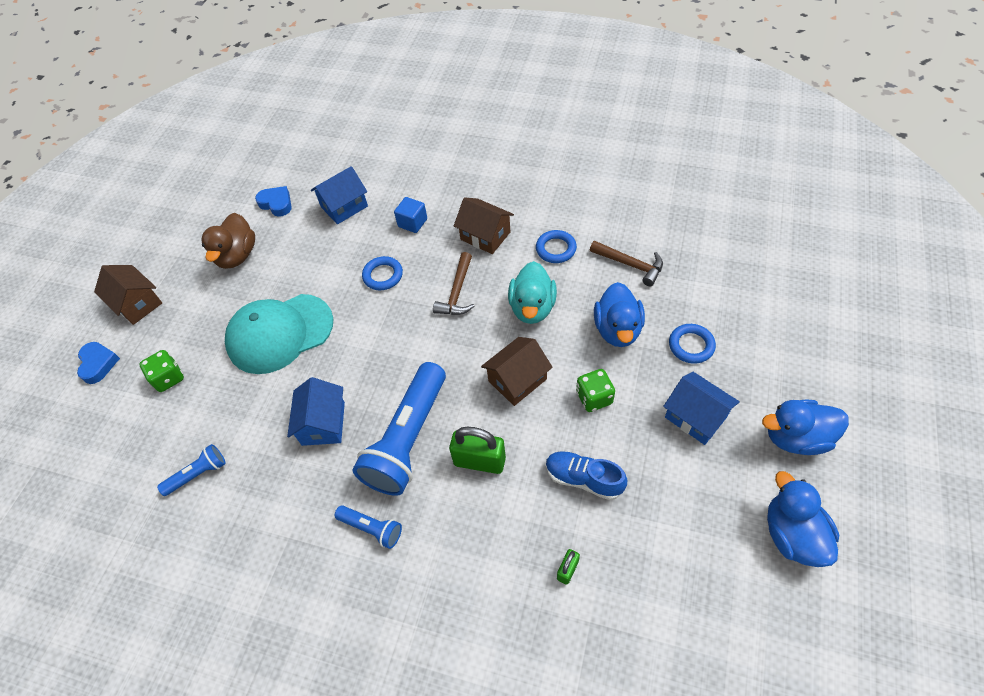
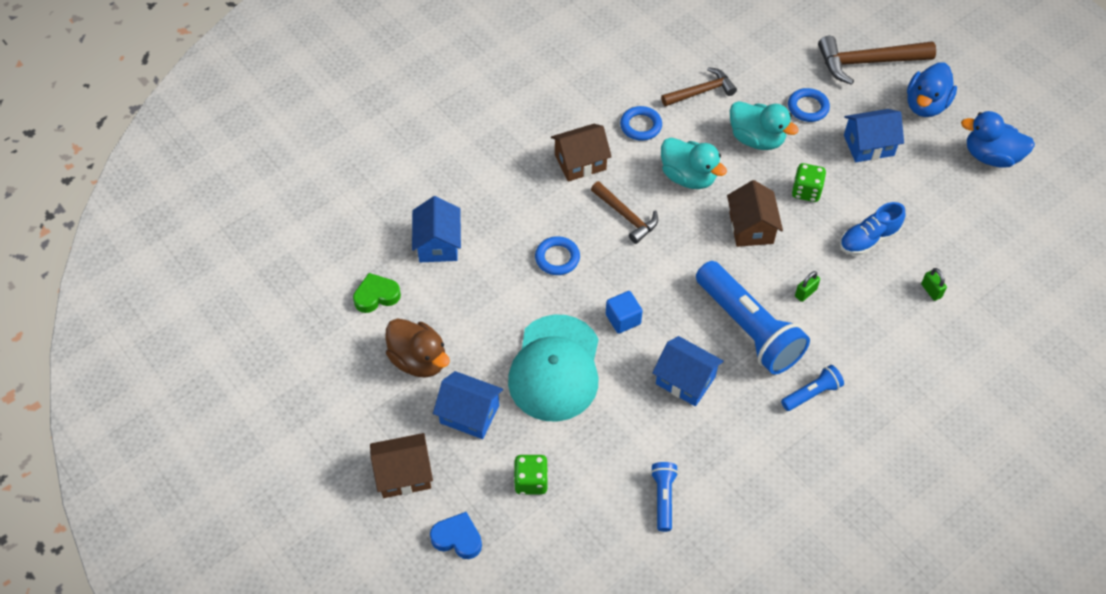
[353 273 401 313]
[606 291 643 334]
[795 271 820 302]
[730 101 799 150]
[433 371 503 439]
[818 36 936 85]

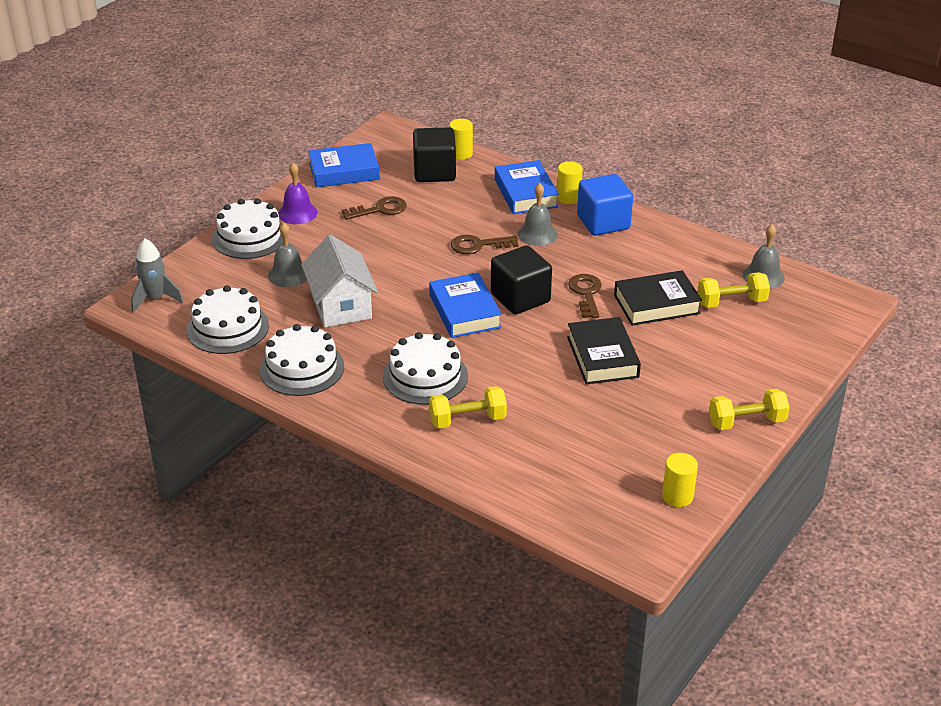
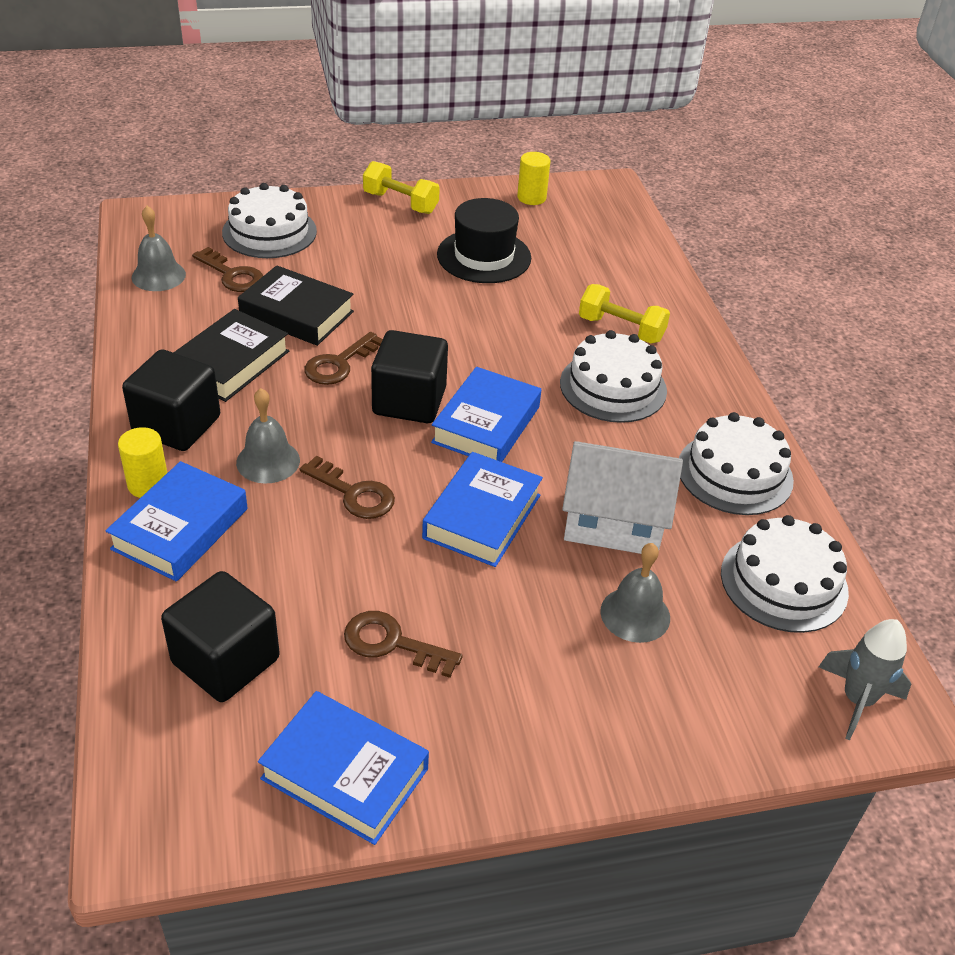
[222 183 317 258]
[278 163 317 224] (first image)
[562 441 683 554]
[449 119 473 160] (first image)
[173 309 289 402]
[122 349 220 451]
[192 247 263 292]
[422 452 543 567]
[437 198 531 283]

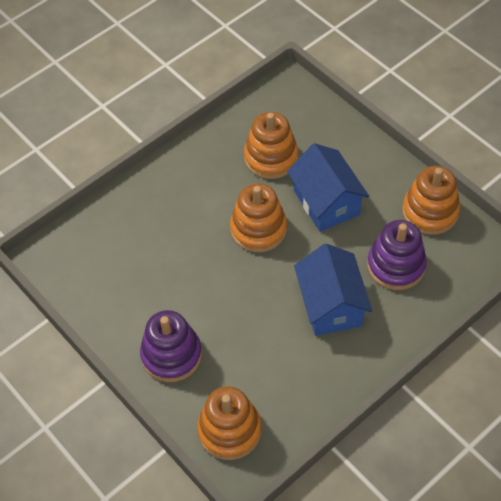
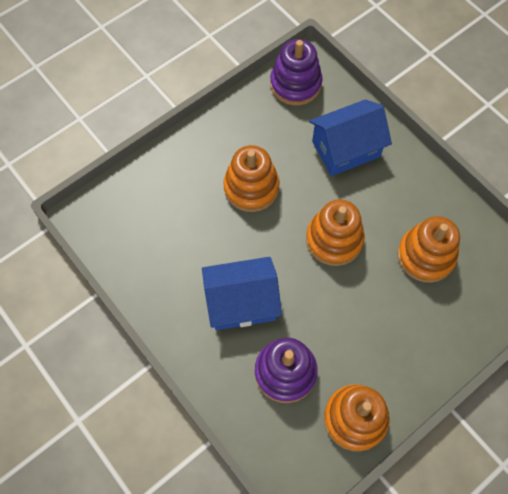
[270 39 323 105]
[223 145 280 212]
[309 100 392 176]

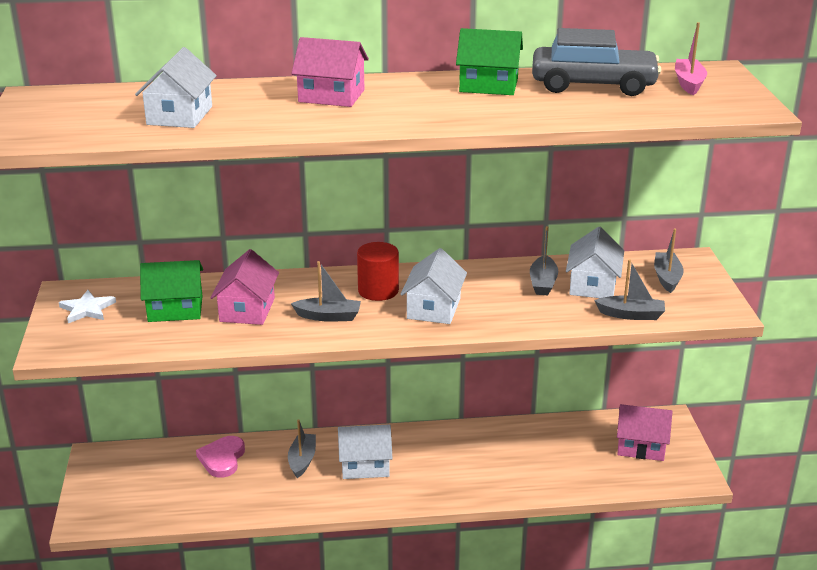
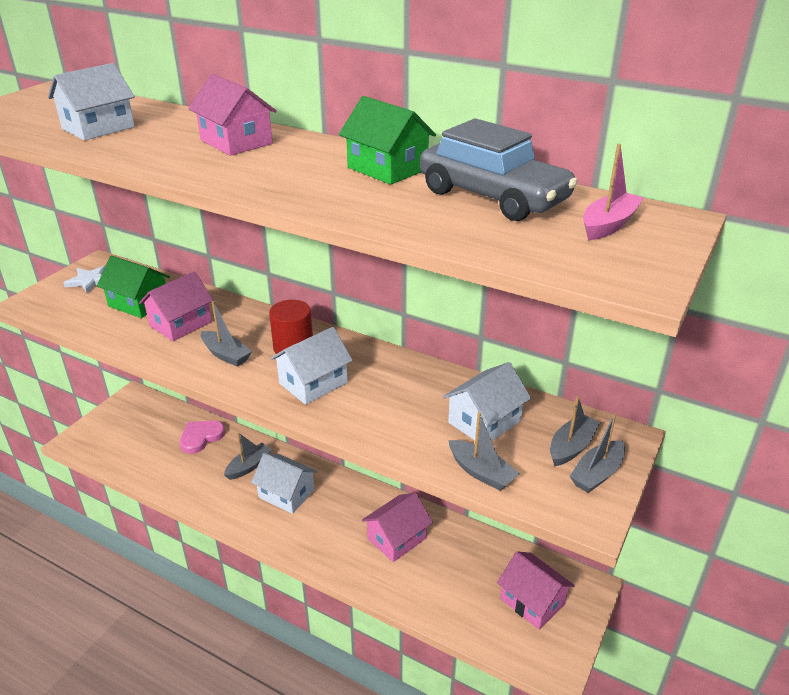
[569 413 625 493]
[362 493 433 562]

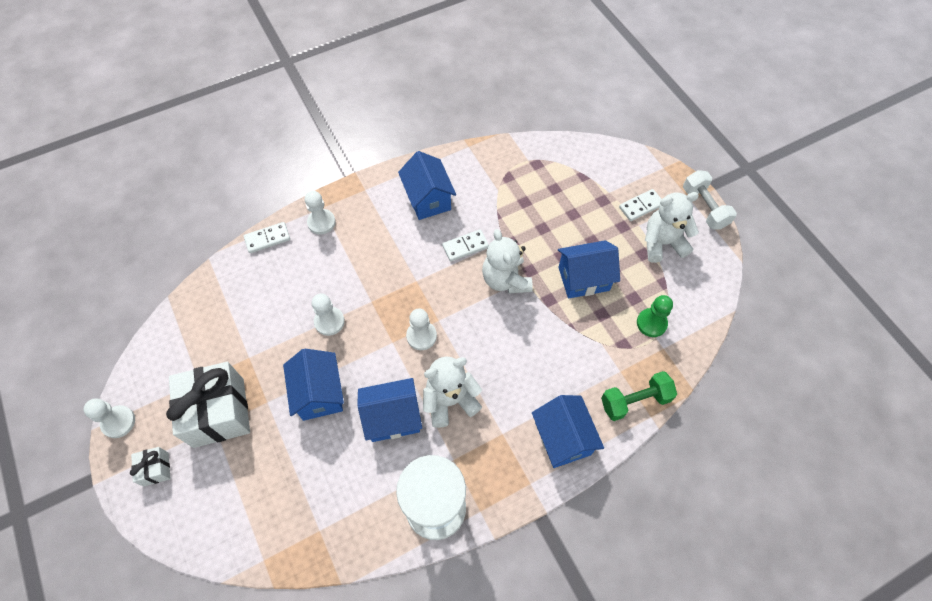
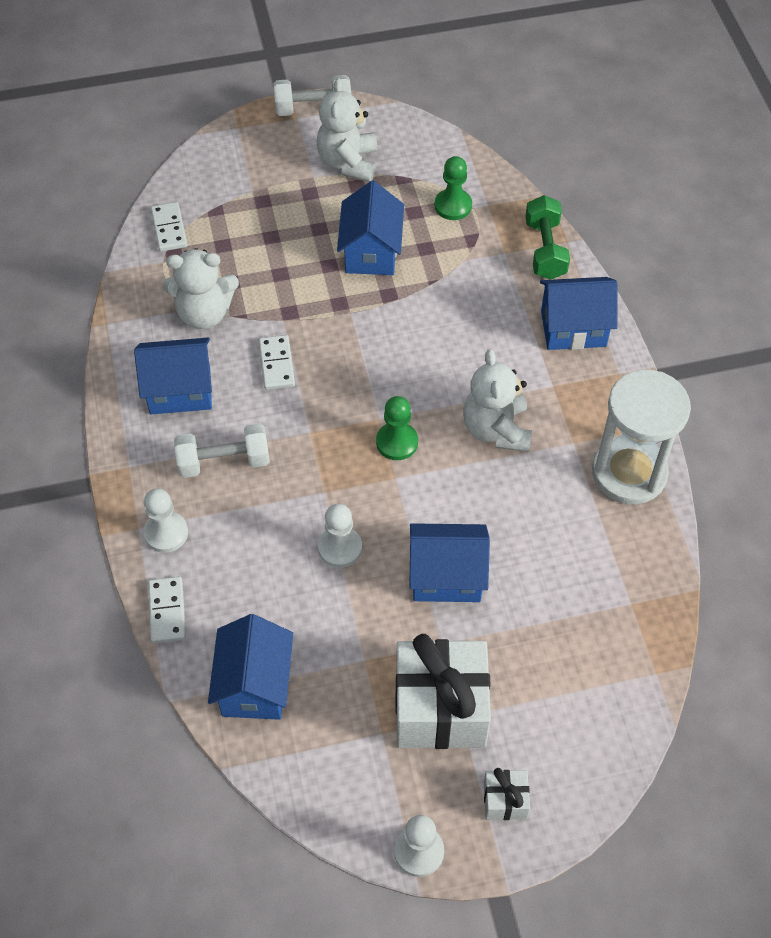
[208 614 293 720]
[376 396 418 460]
[163 248 239 329]
[151 202 187 252]
[174 423 270 478]

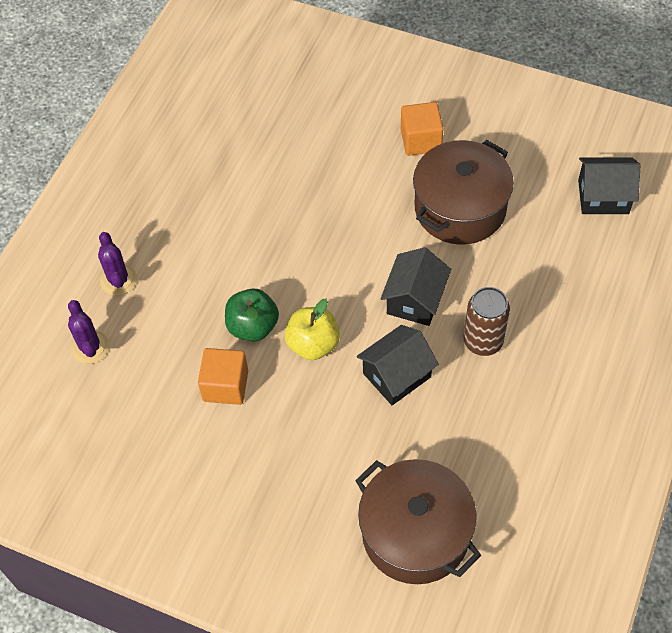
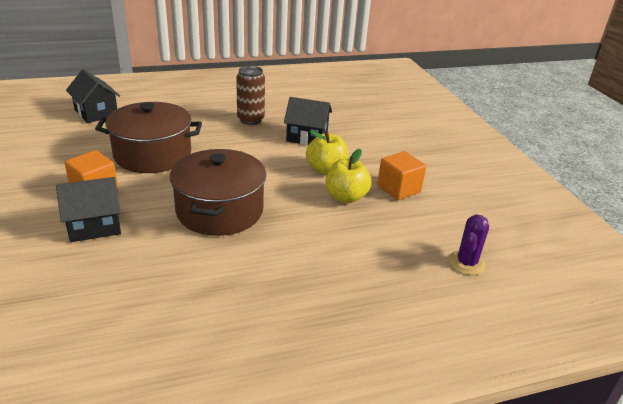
[98 232 137 295] (first image)
[326 149 372 203]
[170 149 266 236]
[56 177 121 242]

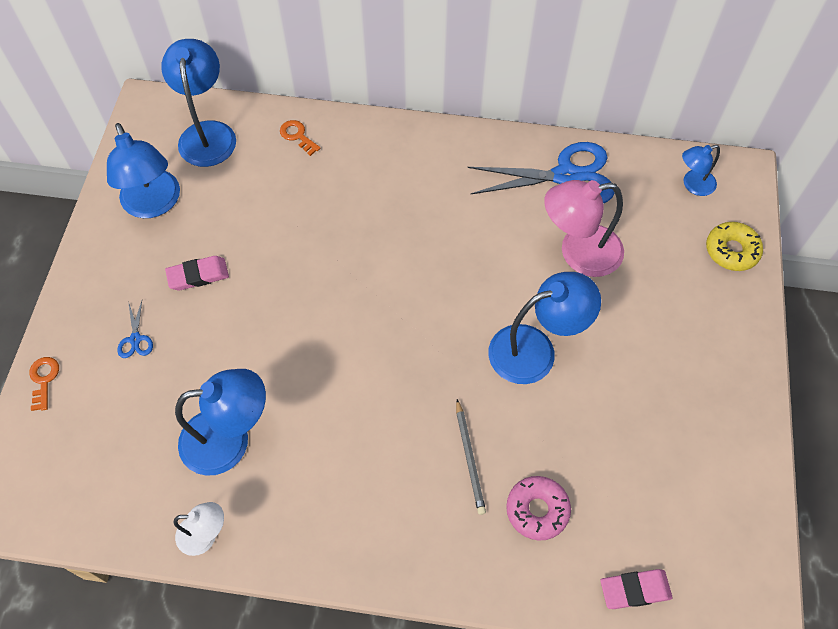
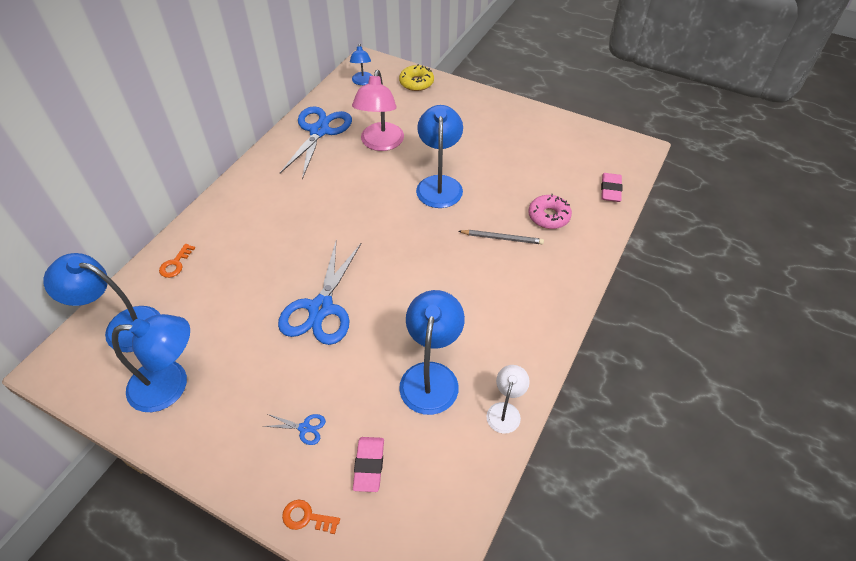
[353 437 384 492]
[159 244 195 278]
[278 242 361 345]

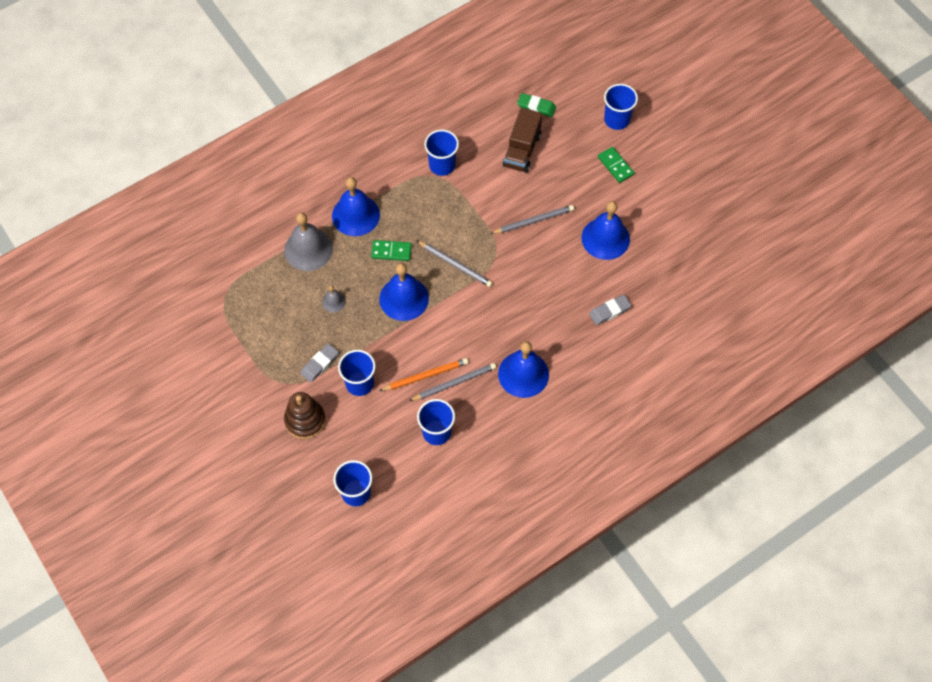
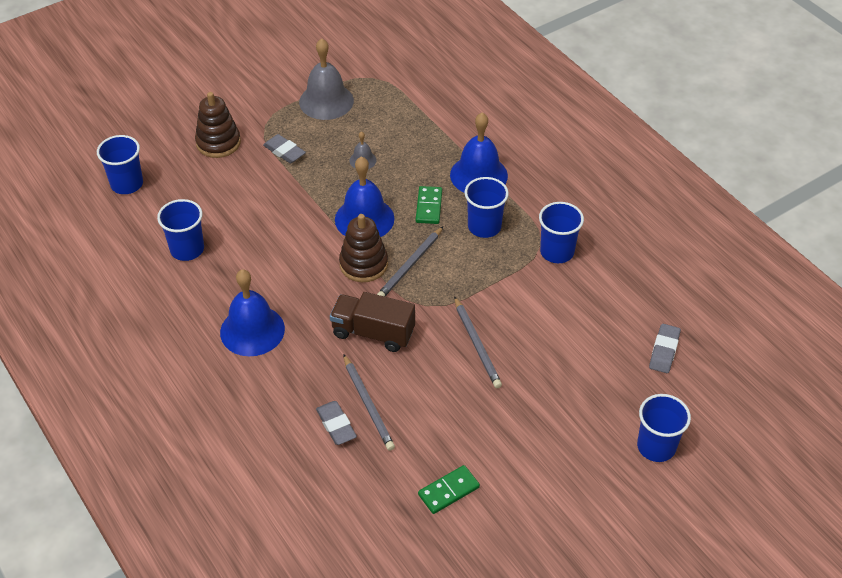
[299 38 354 120]
[464 177 509 238]
[379 358 468 391] (first image)
[343 354 395 451]
[330 292 415 352]
[649 324 681 373]
[582 201 630 260] (first image)
[418 465 480 514]
[339 214 388 282]

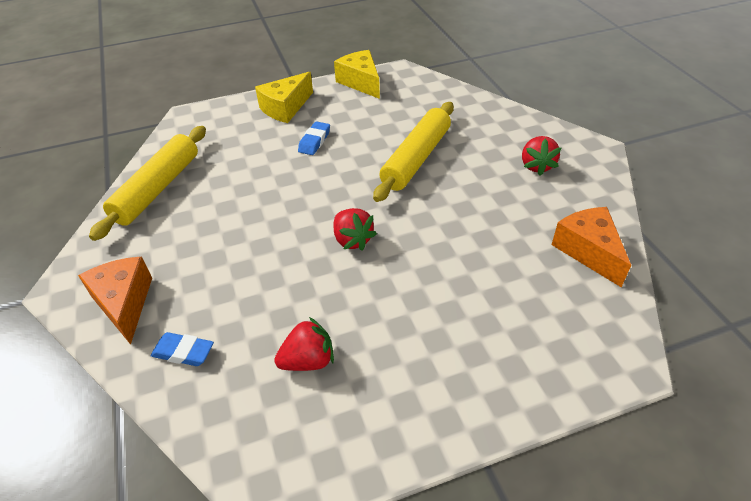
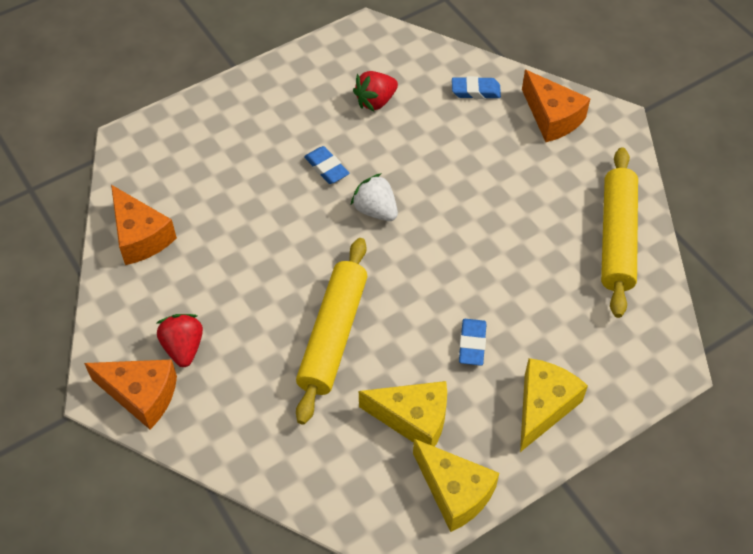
[351 173 398 221]
[84 360 177 429]
[304 146 349 184]
[359 381 447 447]

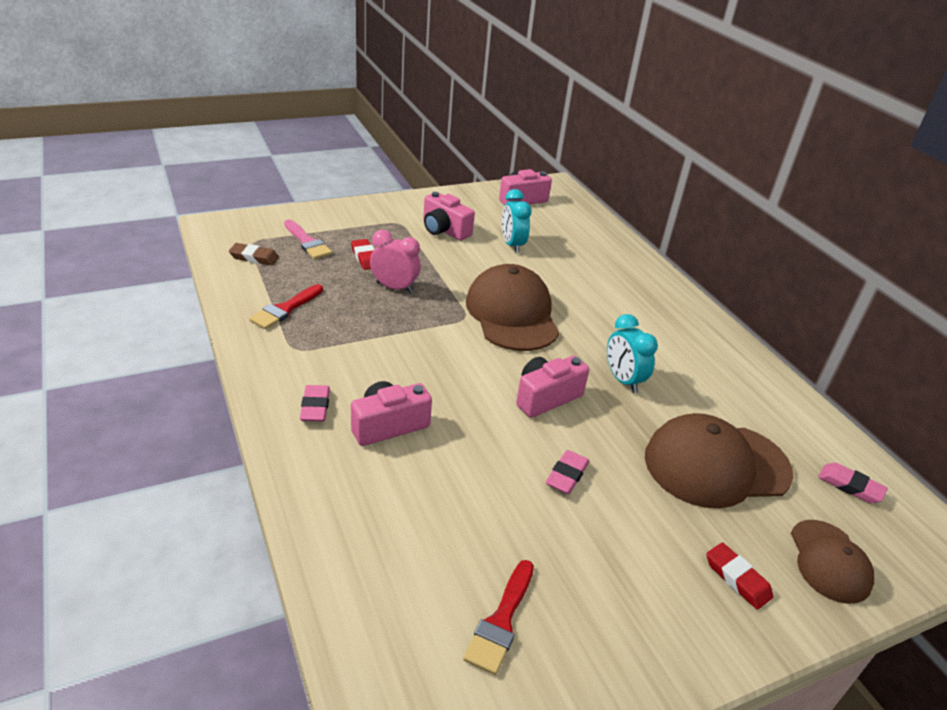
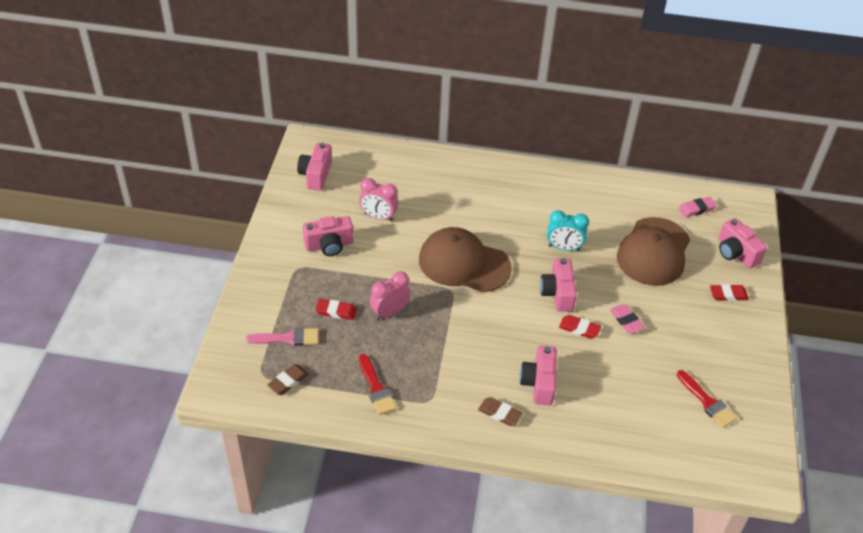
[478 397 523 426]
[359 178 398 221]
[718 218 767 268]
[559 315 601 339]

